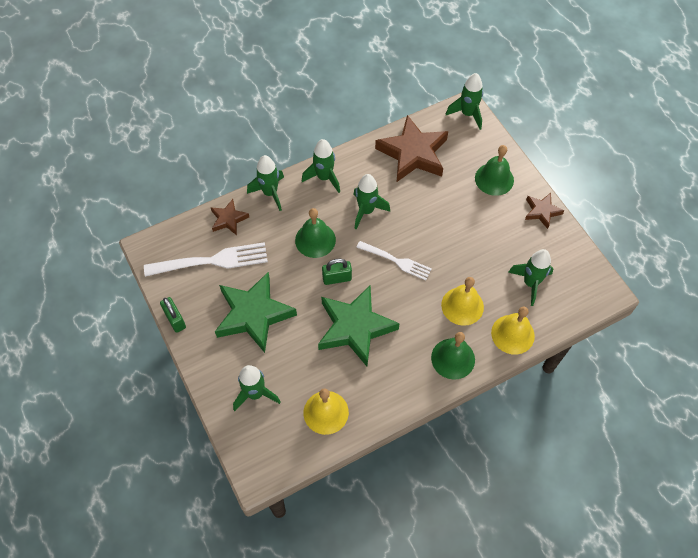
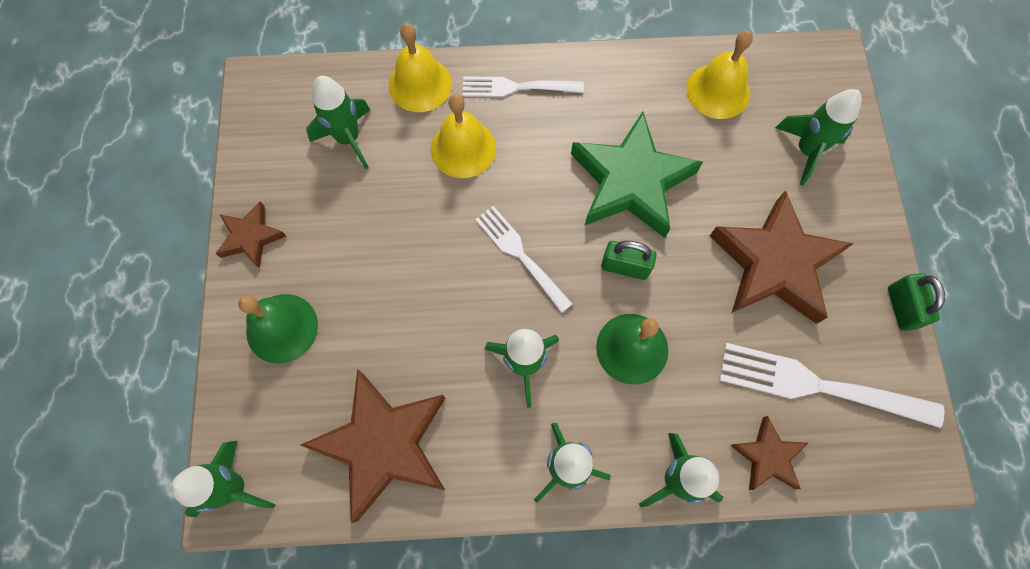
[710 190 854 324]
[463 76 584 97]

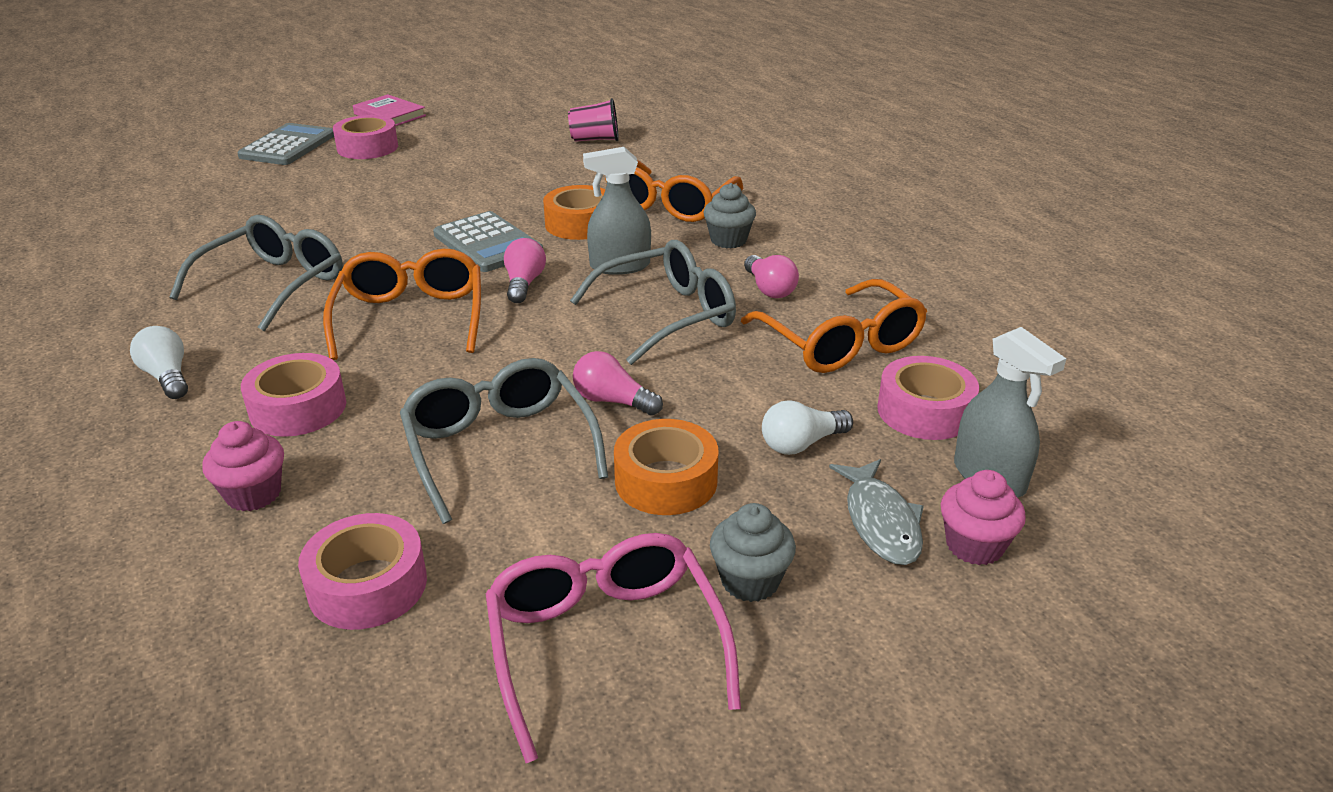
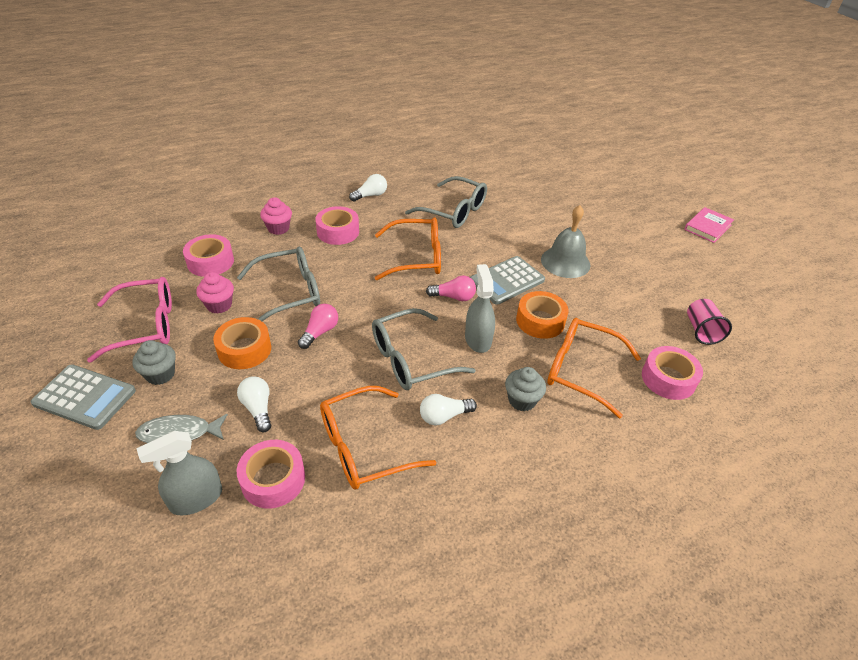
[31 365 136 430]
[642 346 703 400]
[372 308 476 390]
[420 394 477 426]
[196 272 234 314]
[541 205 590 278]

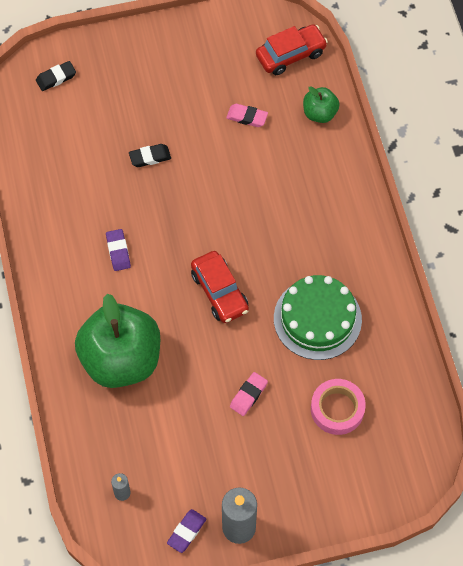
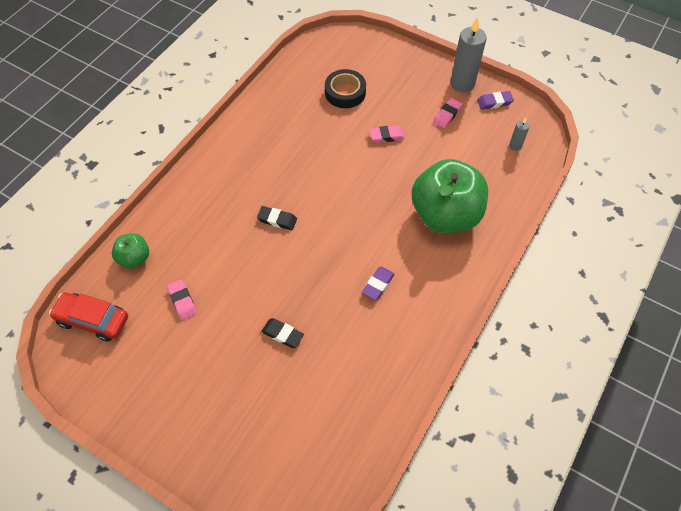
[257 206 297 230]
[191 251 249 323] (first image)
[274 275 362 360] (first image)
[325 69 366 108]
[433 98 462 128]

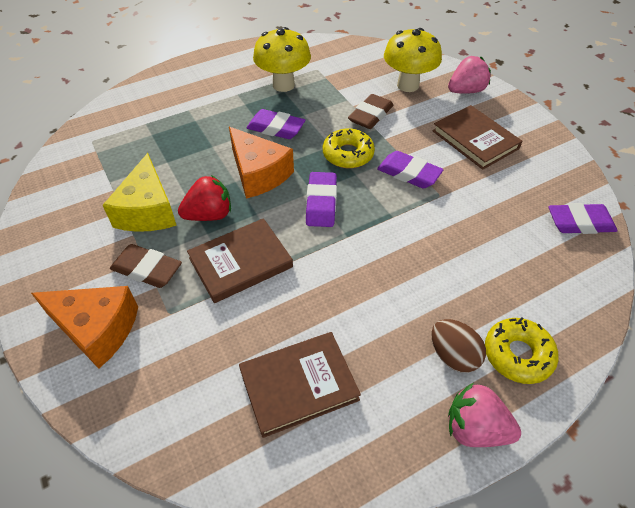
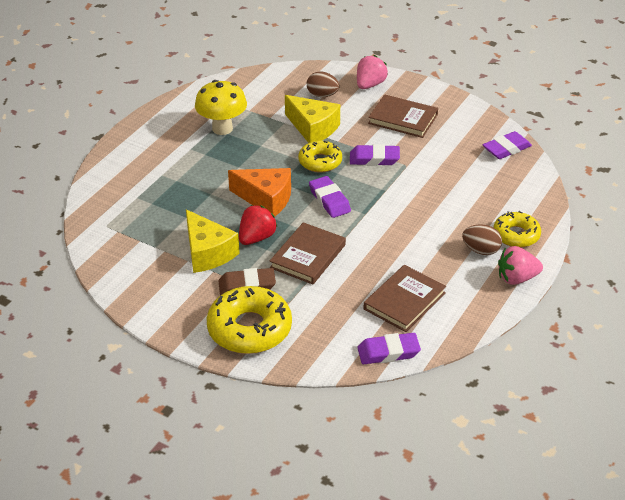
[207 286 292 354]
[358 333 421 364]
[285 95 340 143]
[307 71 340 97]

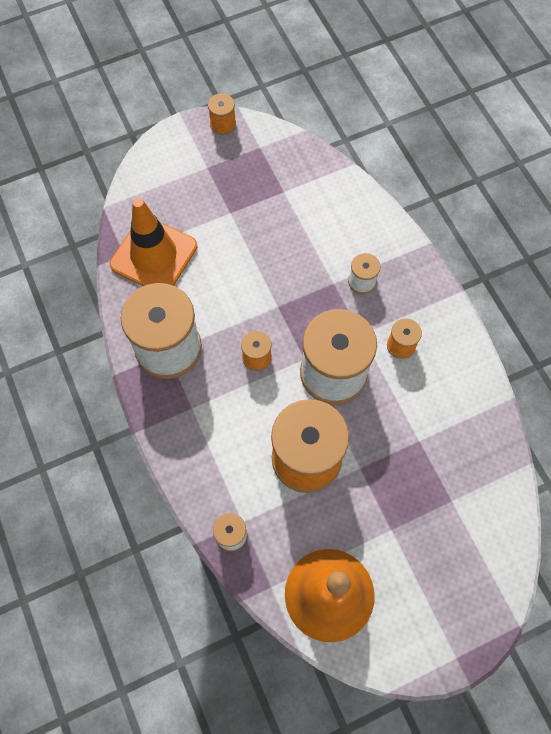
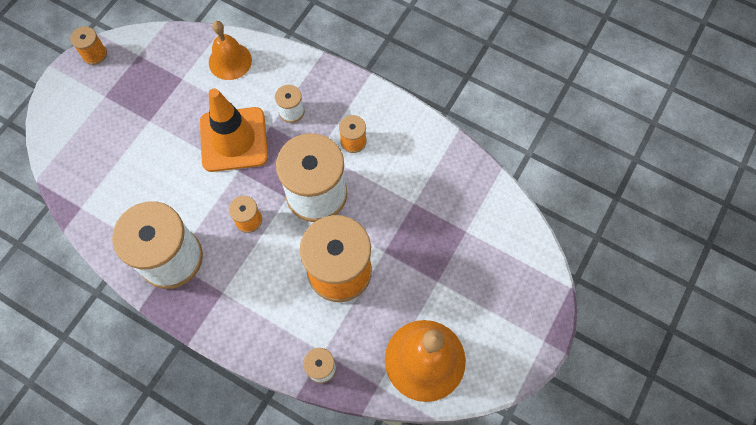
[200 88 268 172]
[209 21 252 80]

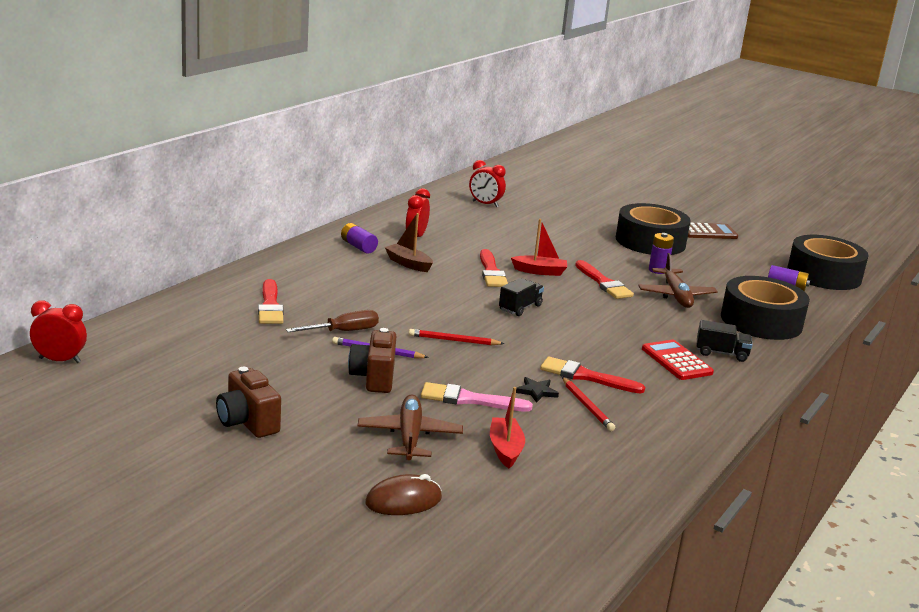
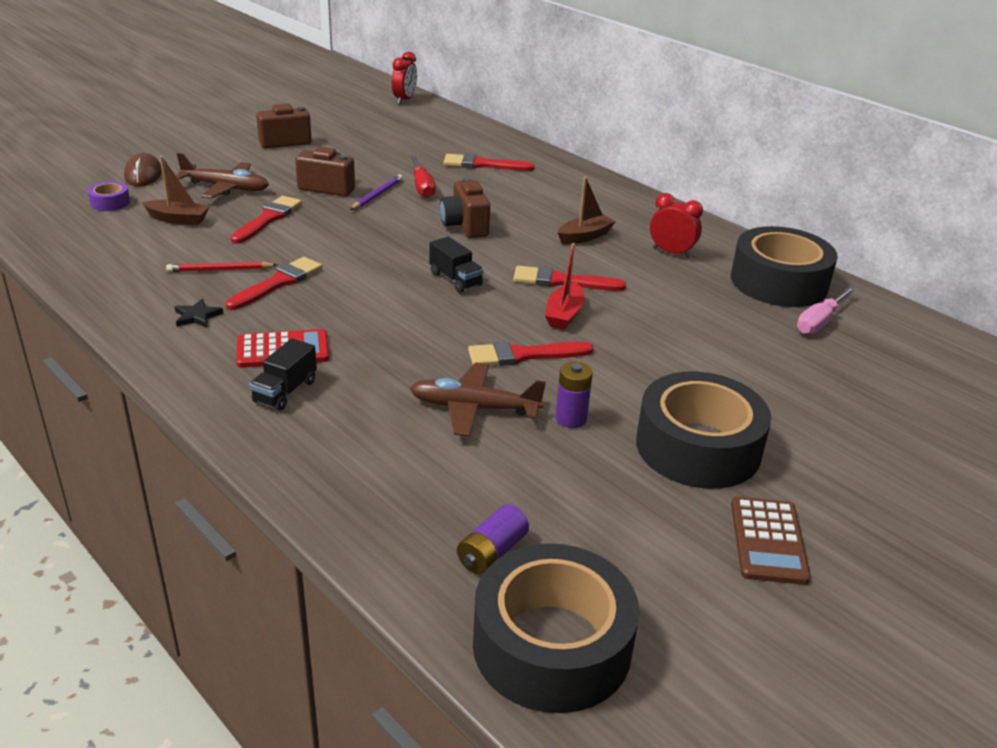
[410 155 435 198]
[341 223 378 254] (first image)
[409 329 505 345] (first image)
[231 196 302 244]
[797 286 856 335]
[142 156 210 225]
[174 299 223 328]
[731 226 838 307]
[88 181 130 211]
[440 178 490 238]

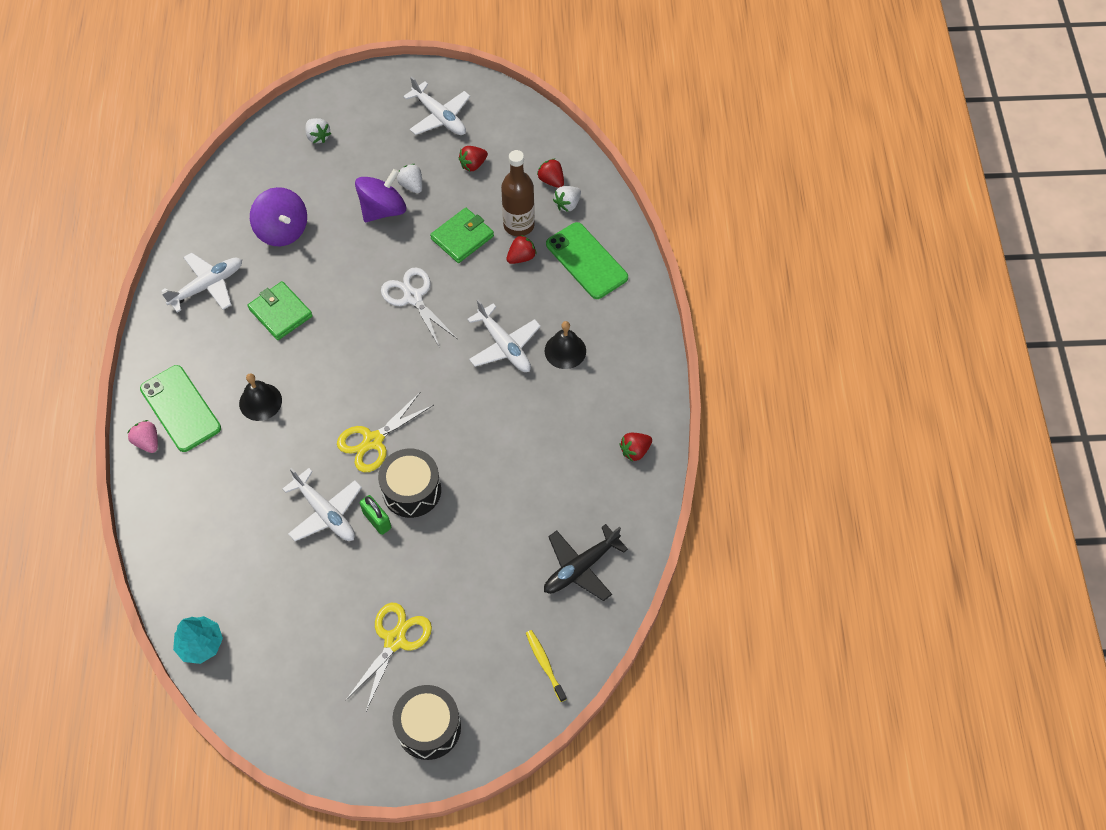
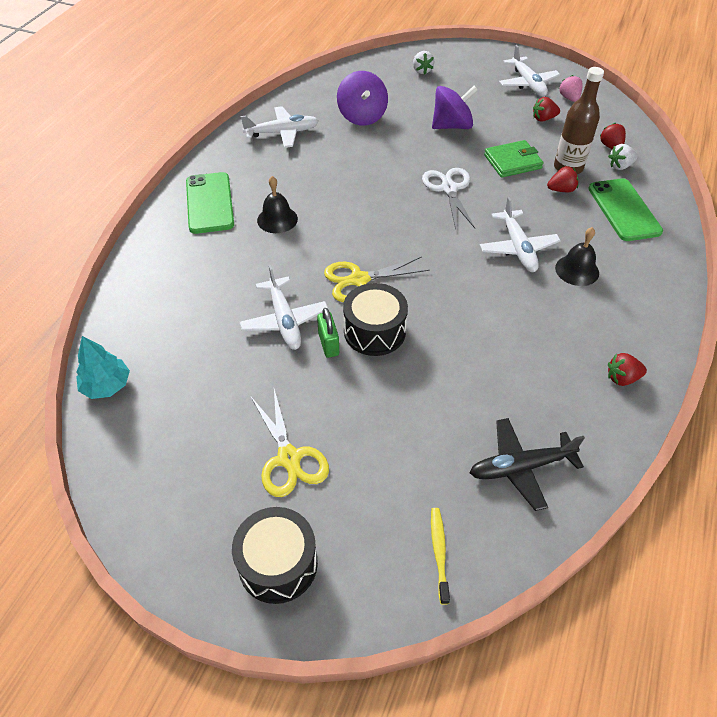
[559 75 583 102]
[247 281 313 340] (first image)
[251 389 329 497]
[397 164 422 193] (first image)

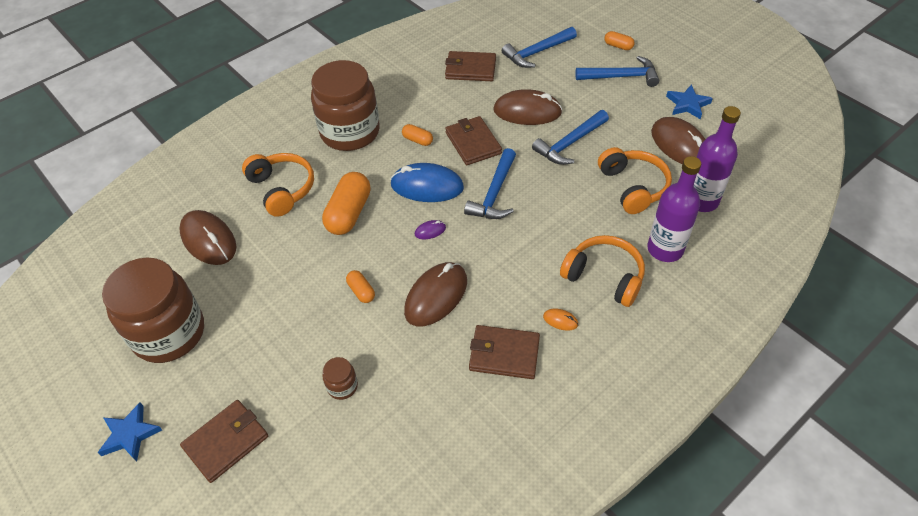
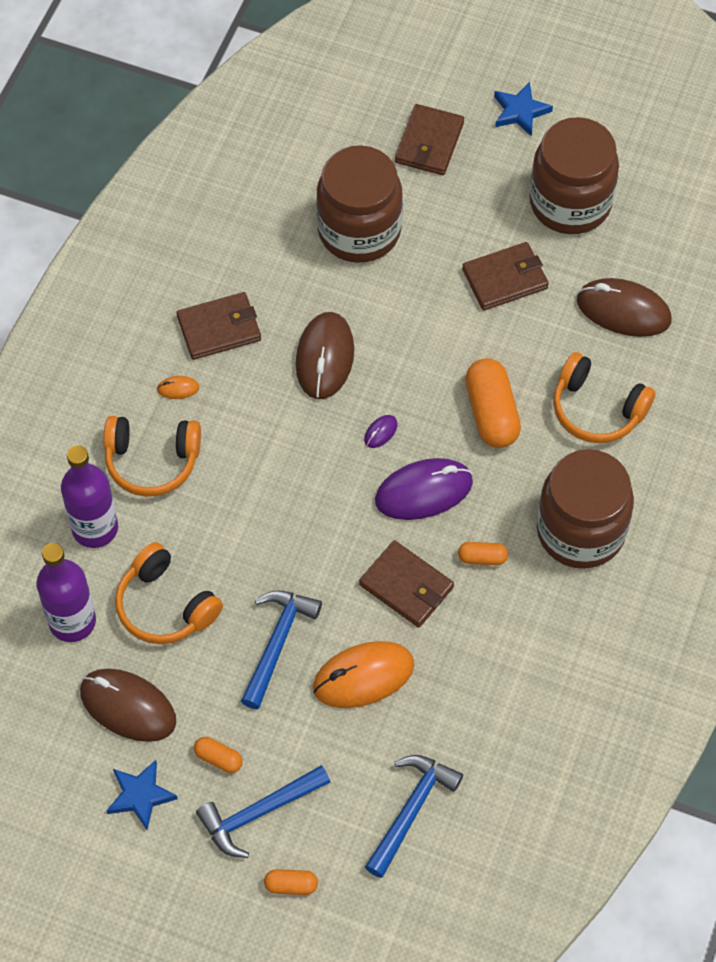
[316 145 403 263]
[194 737 243 773]
[375 458 473 520]
[462 242 549 311]
[464 148 516 219] (first image)
[313 641 414 708]

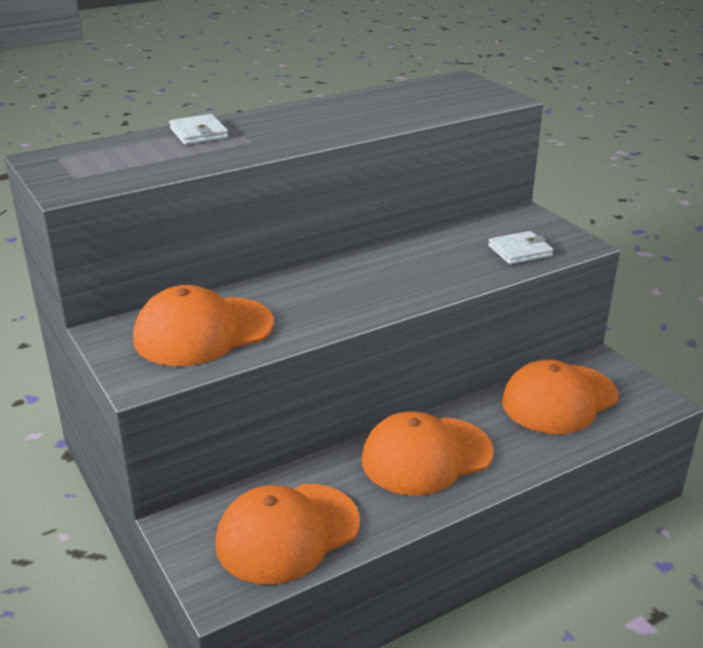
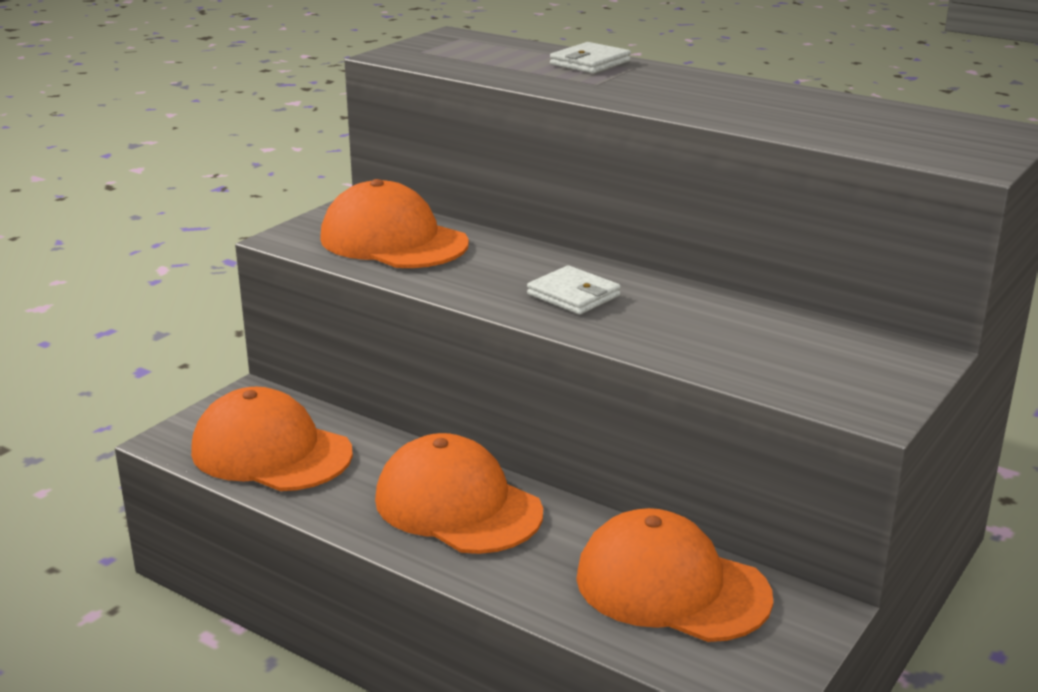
[527 266 621 315]

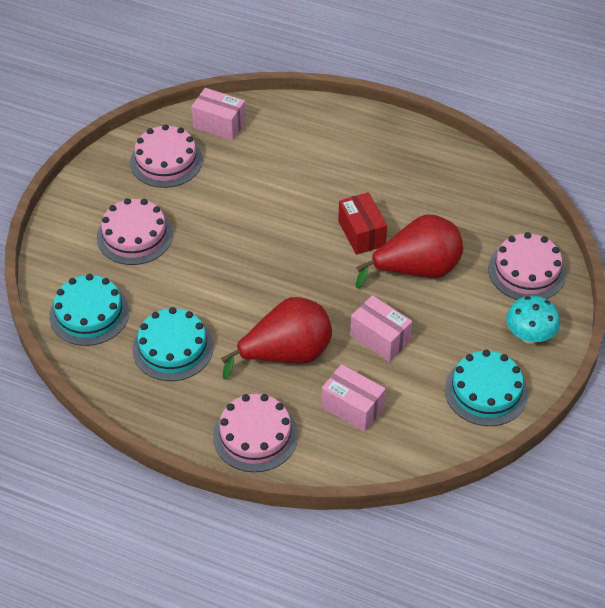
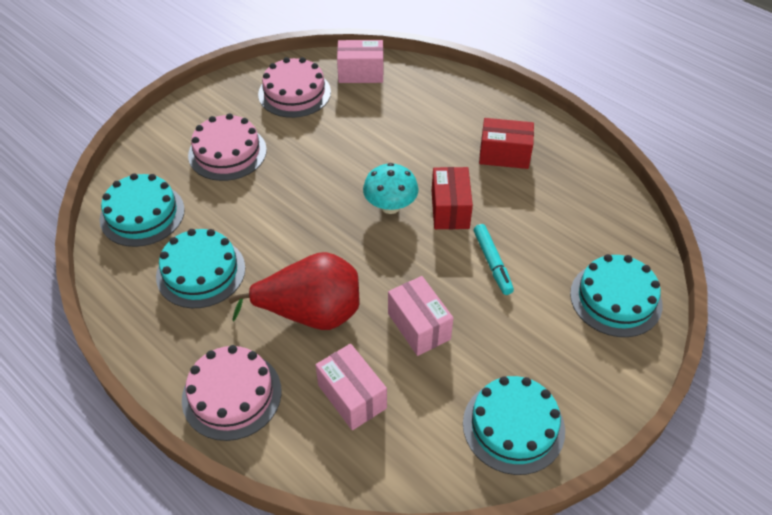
[337 40 383 83]
[474 224 514 295]
[570 254 663 337]
[363 163 419 214]
[479 118 534 169]

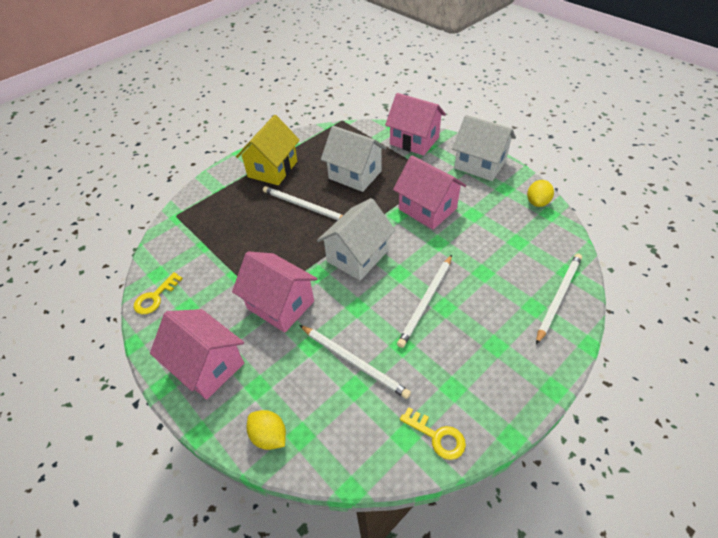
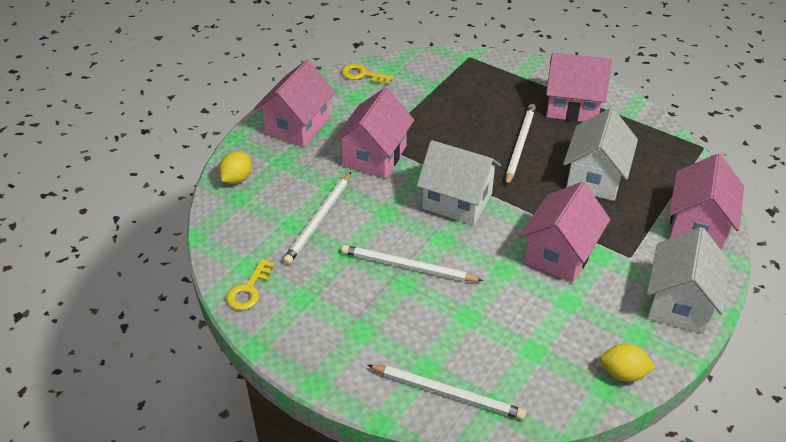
[546 53 612 122]

